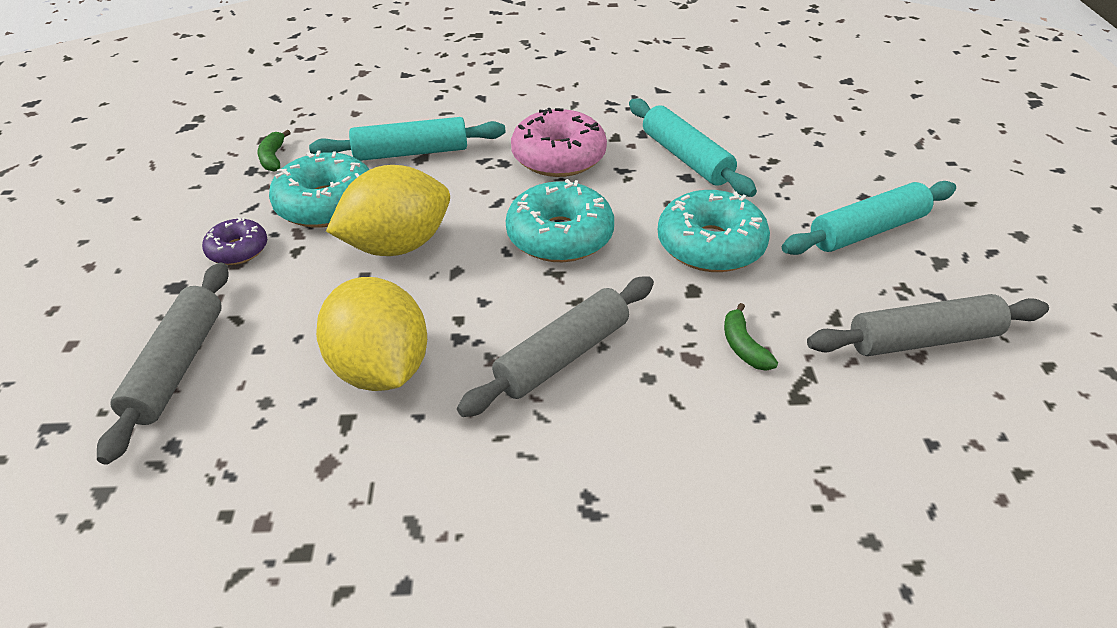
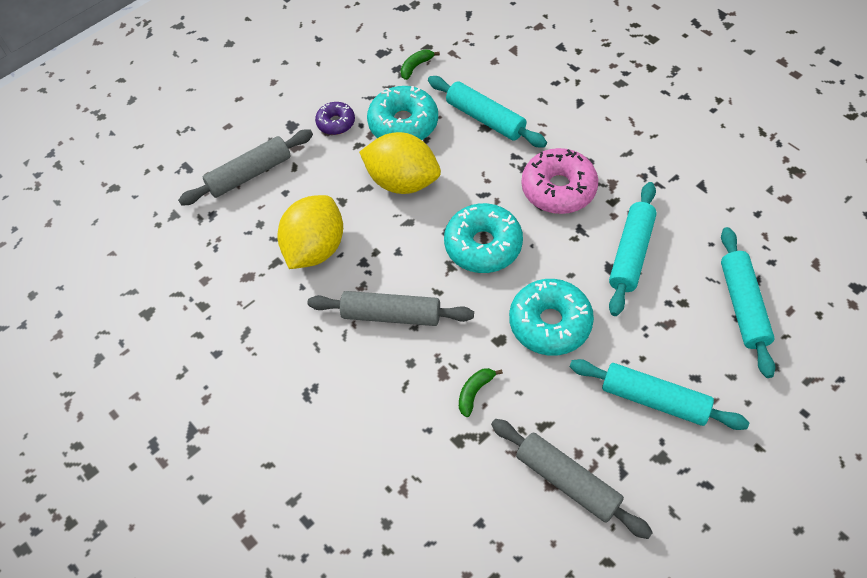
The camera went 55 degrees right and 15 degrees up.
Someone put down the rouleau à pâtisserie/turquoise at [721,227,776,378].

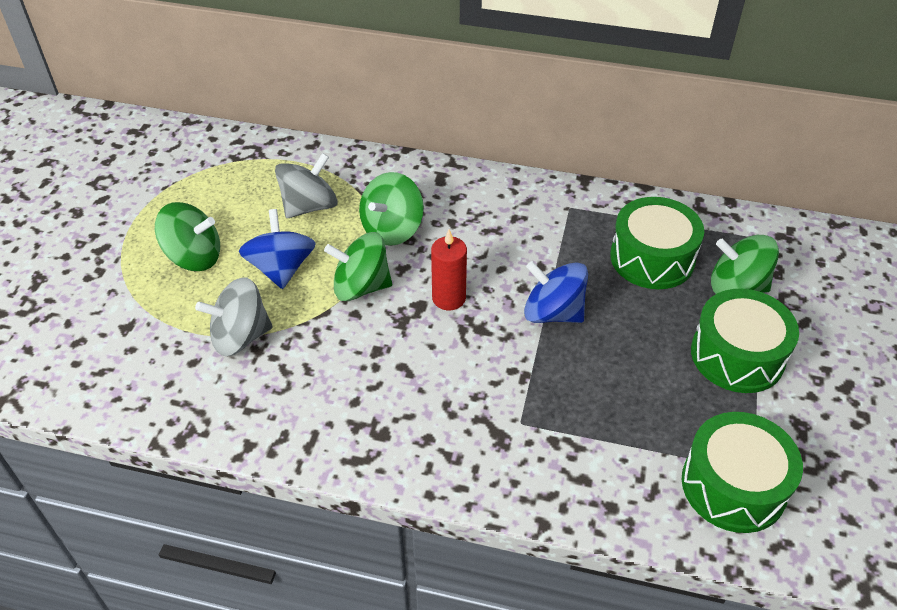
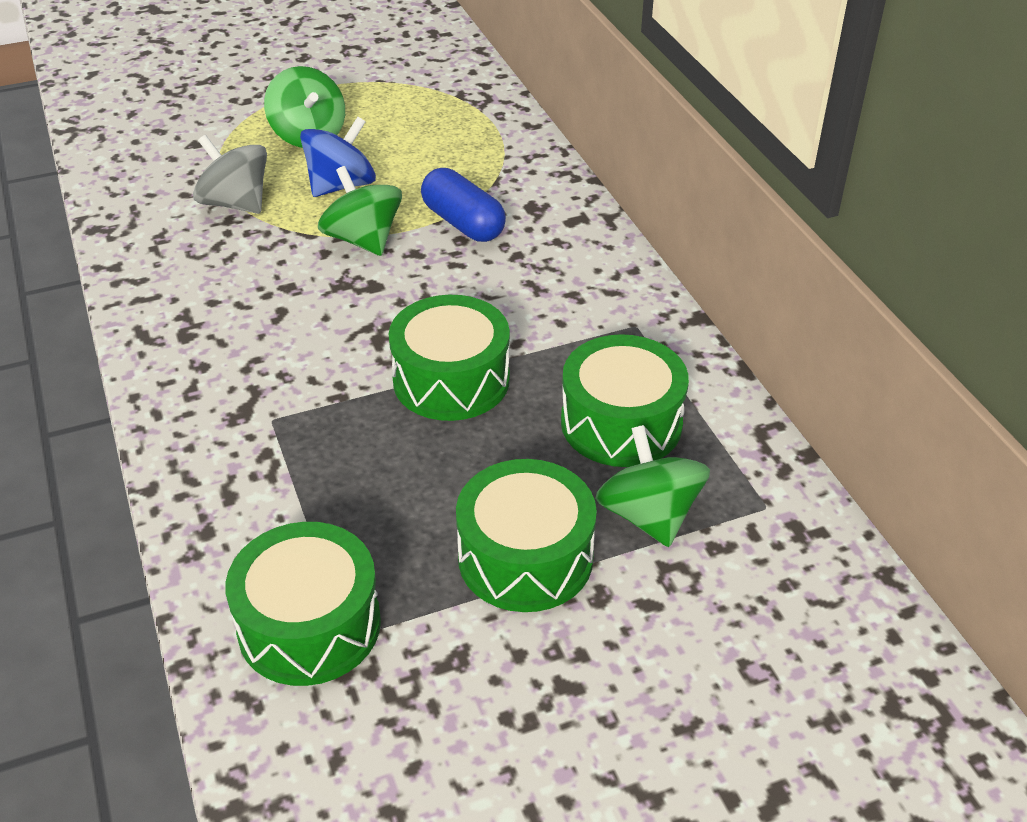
The camera went 55 degrees right and 5 degrees down.
Someone took away the toupie/gris at [275,153,337,218].
Someone swapped the toupie/vert at [359,172,424,246] for the gélule/bleu at [421,168,506,242].
Someone took away the bougie/rouge at [431,229,467,310].
Someone swapped the toupie/bleu at [524,261,588,323] for the tambour/vert at [389,295,510,421].

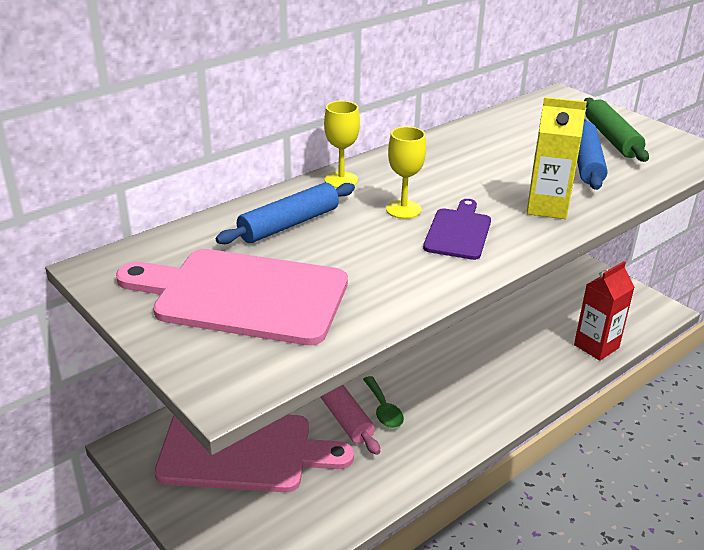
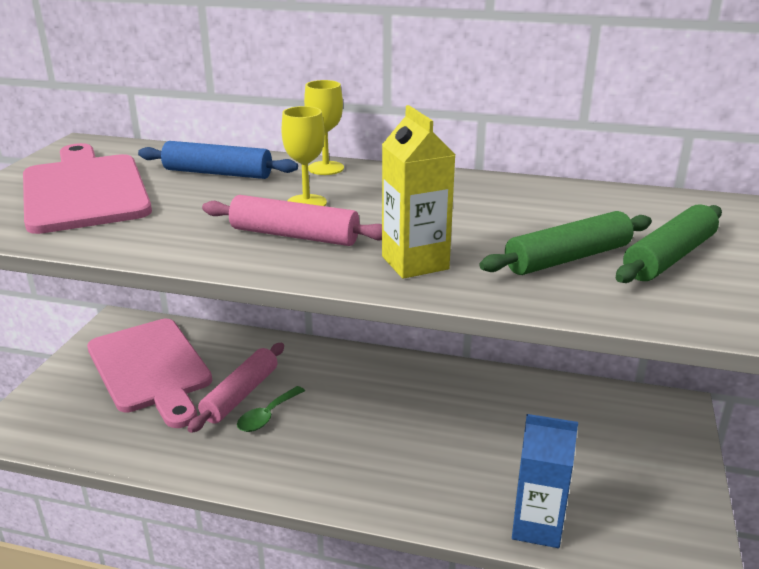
The camera went 55 degrees right and 5 degrees down.
Someone swapped the planche à découper/violet at [423,199,491,260] for the rouleau à pâtisserie/rose at [202,195,382,246].
Someone repainted the brique de lait/rouge at [574,261,635,361], which became the brique de lait/bleu at [512,414,578,548].
Someone repainted the rouleau à pâtisserie/bleu at [577,119,608,190], which became the rouleau à pâtisserie/vert at [479,211,652,275].

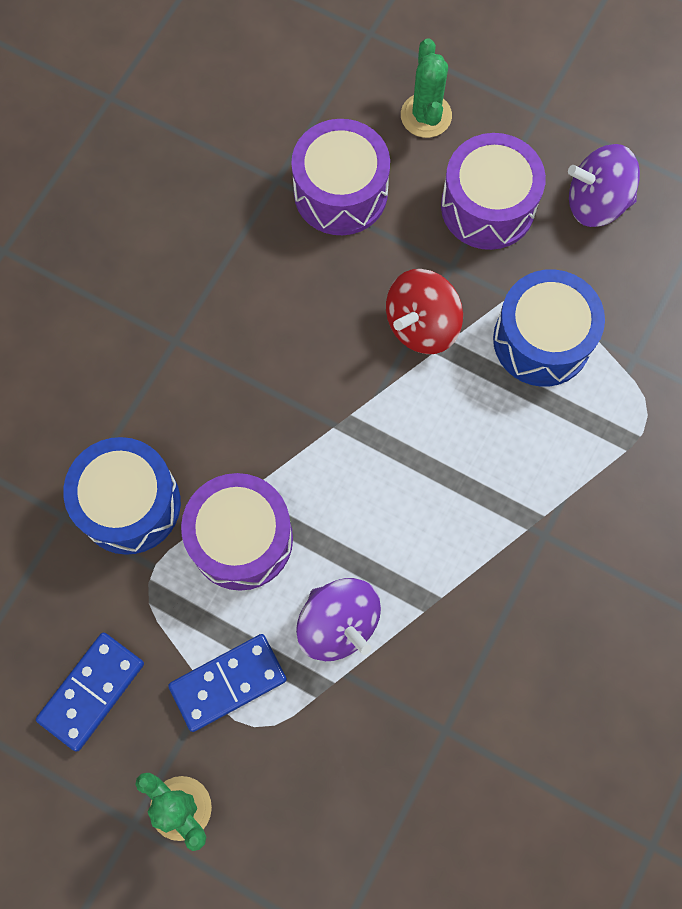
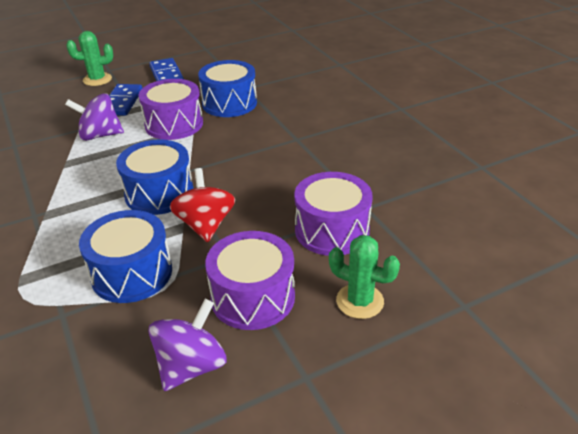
The camera went 125 degrees right and 35 degrees down.
Someone put down the tambour/bleu at [116,139,193,215].

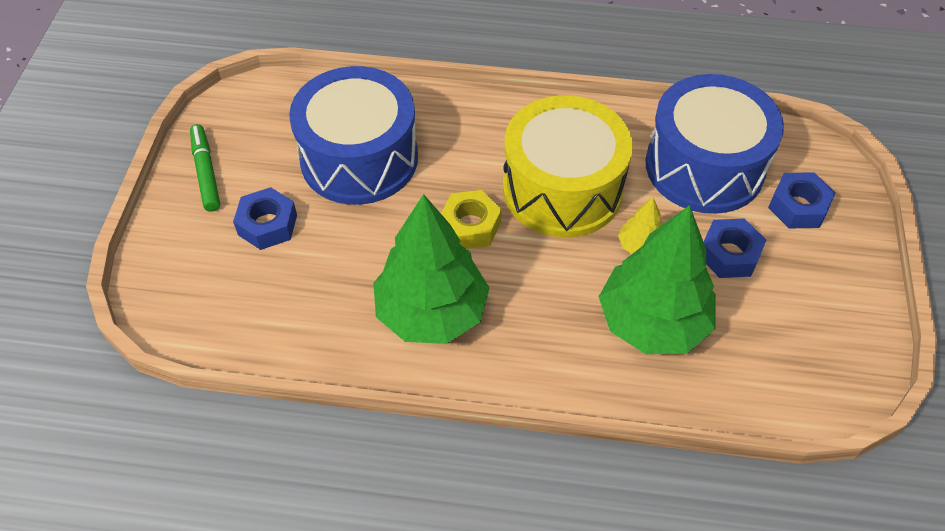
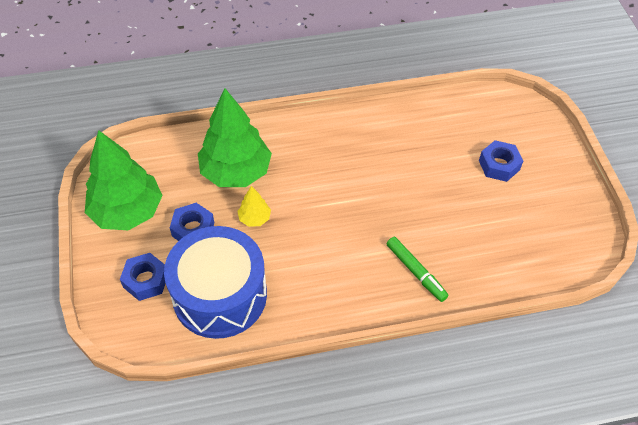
The camera went 160 degrees right and 0 degrees up.
Someone carried the feutre/vert from [190,124,220,212] to [386,237,449,302].
Someone took away the tambour/bleu at [289,66,418,205].
Someone carried the arbre/vert from [373,194,489,344] to [85,130,163,230].
Someone took away the écrou/jaune at [441,190,502,249].
Someone took away the tambour/jaune at [503,95,633,238].

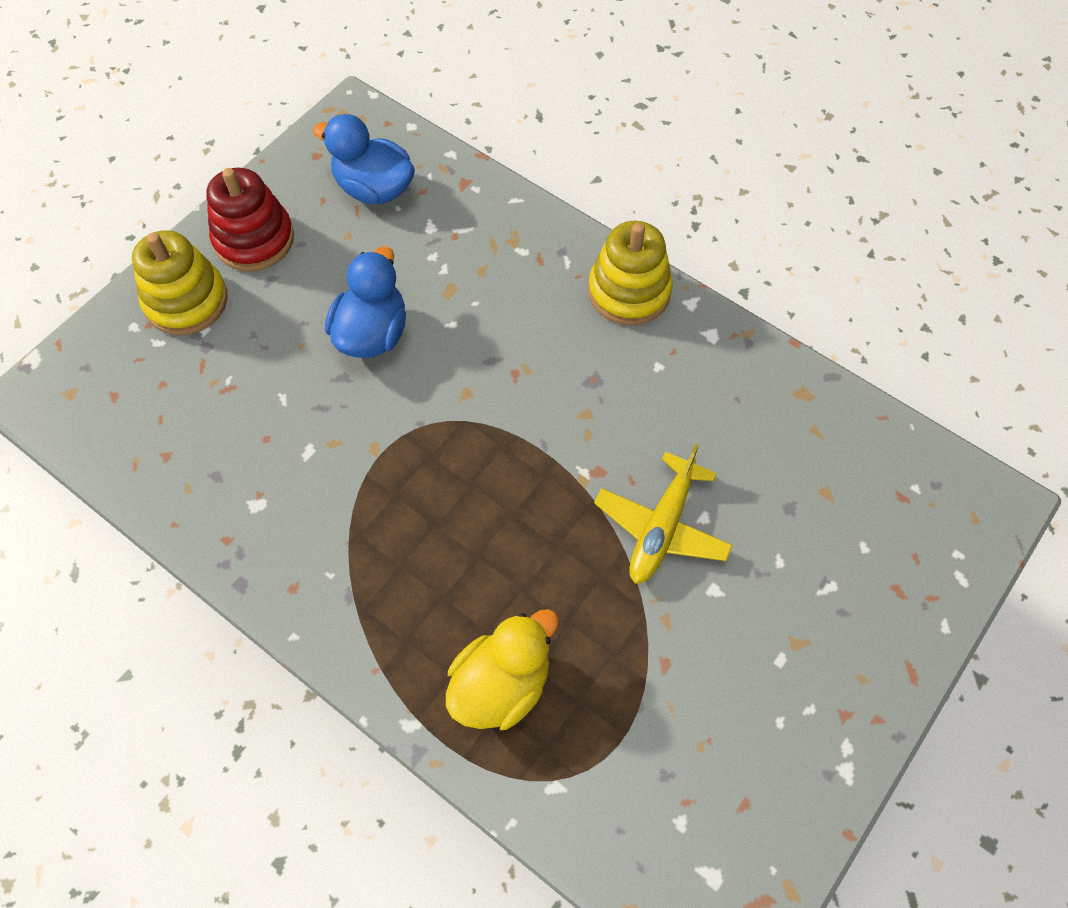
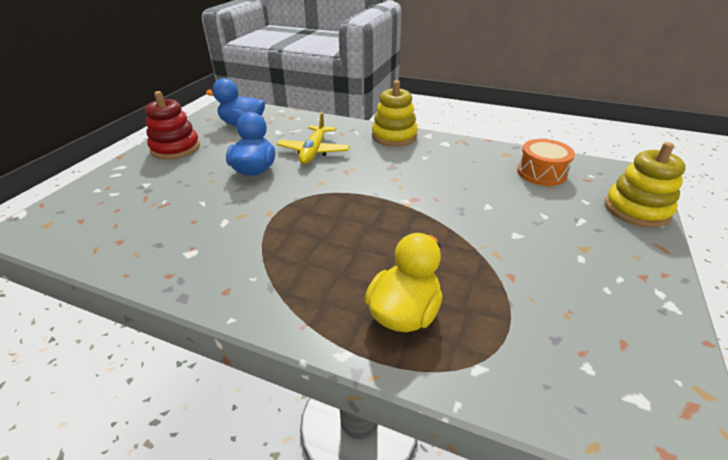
The camera went 15 degrees left and 25 degrees down.
Someone carried the jouet à empiler/jaune from [132,230,228,335] to [605,142,686,228].
Someone carried the avion/jaune from [594,444,733,584] to [277,112,350,164].
Someone put down the tambour/orange at [517,139,575,186].

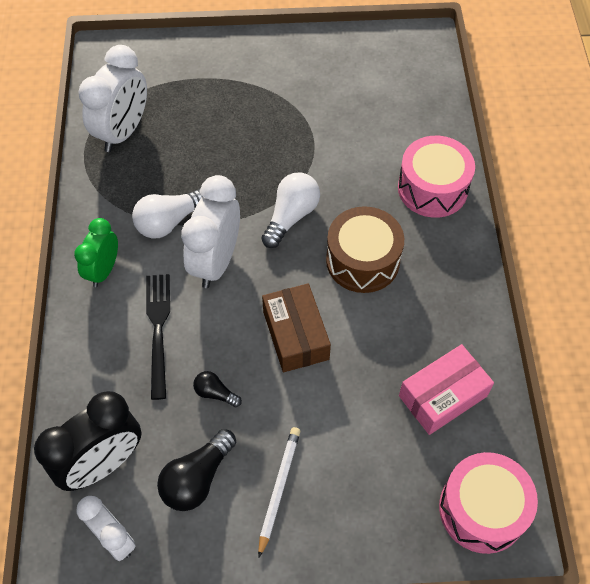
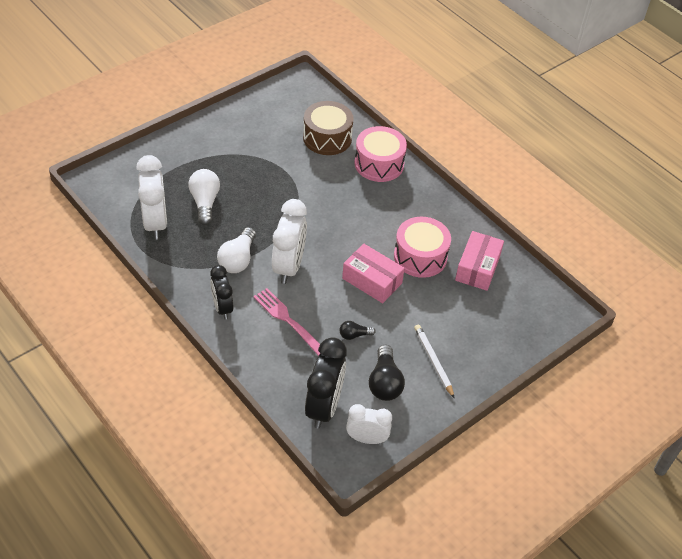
The camera went 40 degrees left and 10 degrees down.
Someone repainted the réveil/vert at [74,218,118,287], which became the réveil/noir at [210,265,233,320].
Someone repainted the fourchette/noir at [146,274,170,400], which became the fourchette/rose at [253,288,320,356].
Someone rotated the réveil/blanc at [181,175,240,288] by 150 degrees counterclockwise.
Someone carried the ampoule/blanc from [261,172,320,248] to [188,169,220,225].
Someone repainted the boîte/marron at [262,283,331,372], which became the boîte/rose at [342,244,405,303].
Someone carried the tambour/marron from [326,206,404,293] to [303,101,354,155].
Someone carried the tambour/rose from [439,452,538,554] to [394,217,451,278].

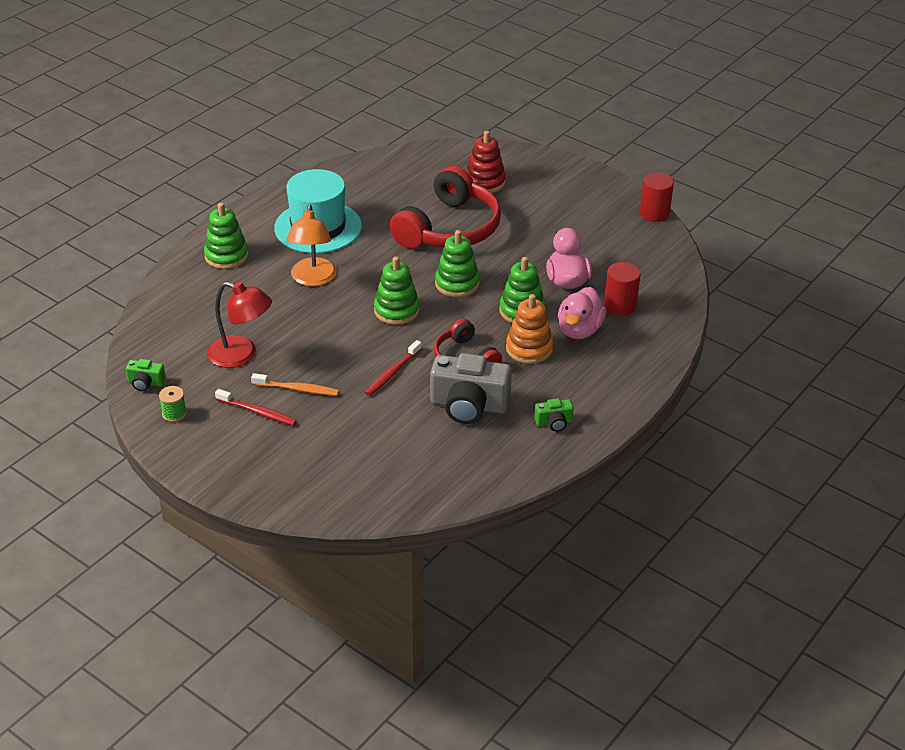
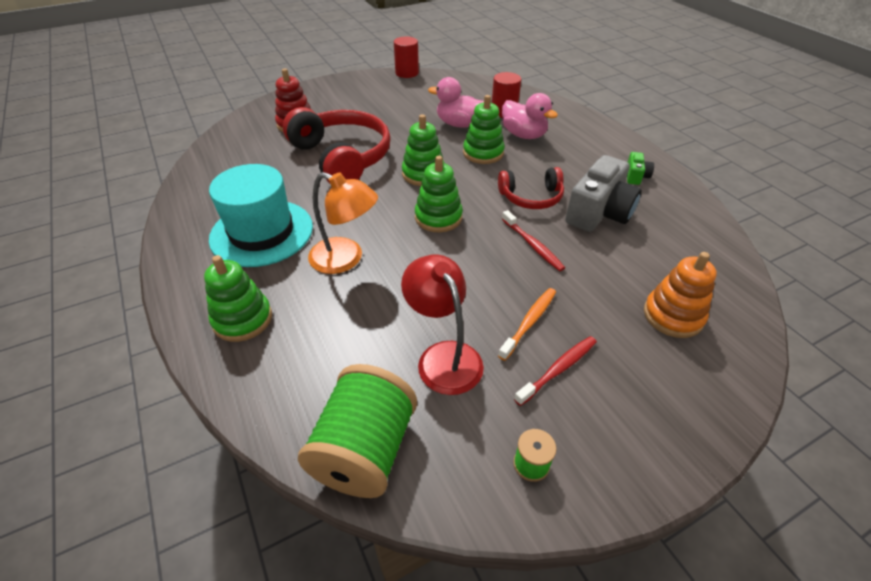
The camera went 65 degrees left and 5 degrees up.
Someone took away the appareil photo/vert at [126,359,166,391].
Someone rotated the lampe/rouge at [207,282,272,368] by 75 degrees counterclockwise.
Someone carried the jouet à empiler/orange from [506,294,553,364] to [644,252,717,338].
Someone put down the bobine/vert at [298,364,417,498].

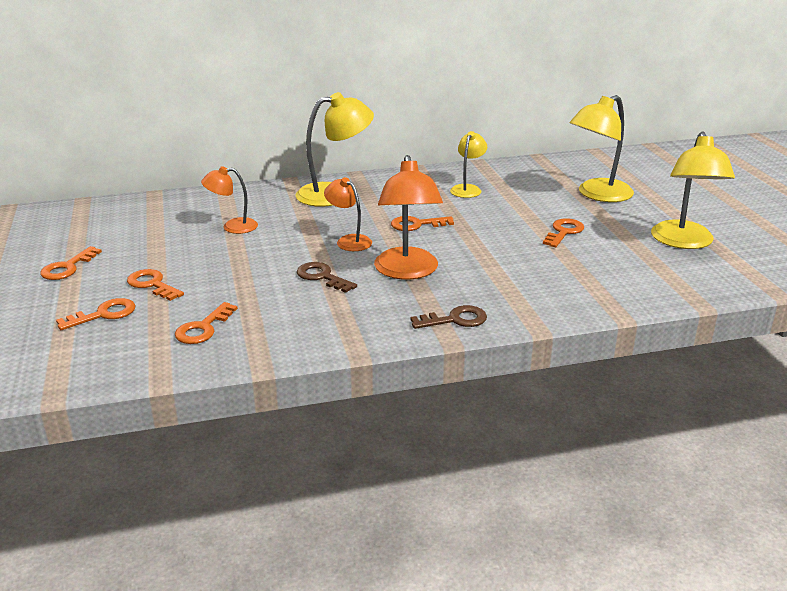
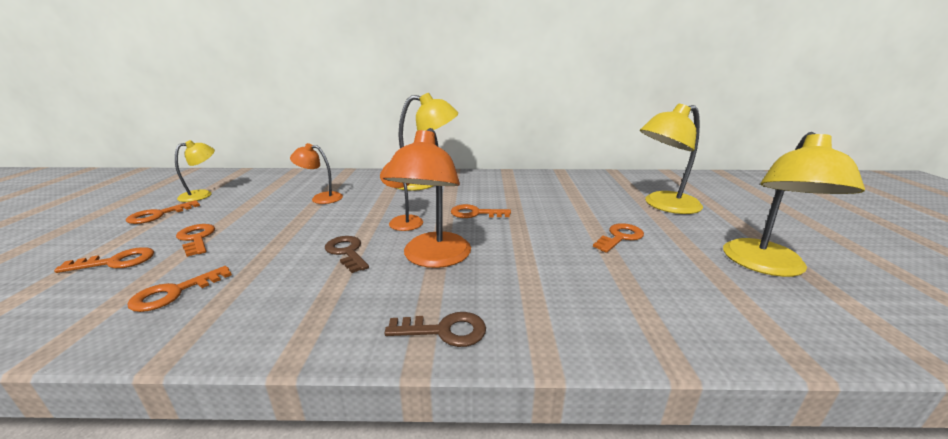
The camera went 15 degrees right and 5 degrees down.
Someone carried the lampe/jaune from [450,131,487,198] to [175,140,215,202].

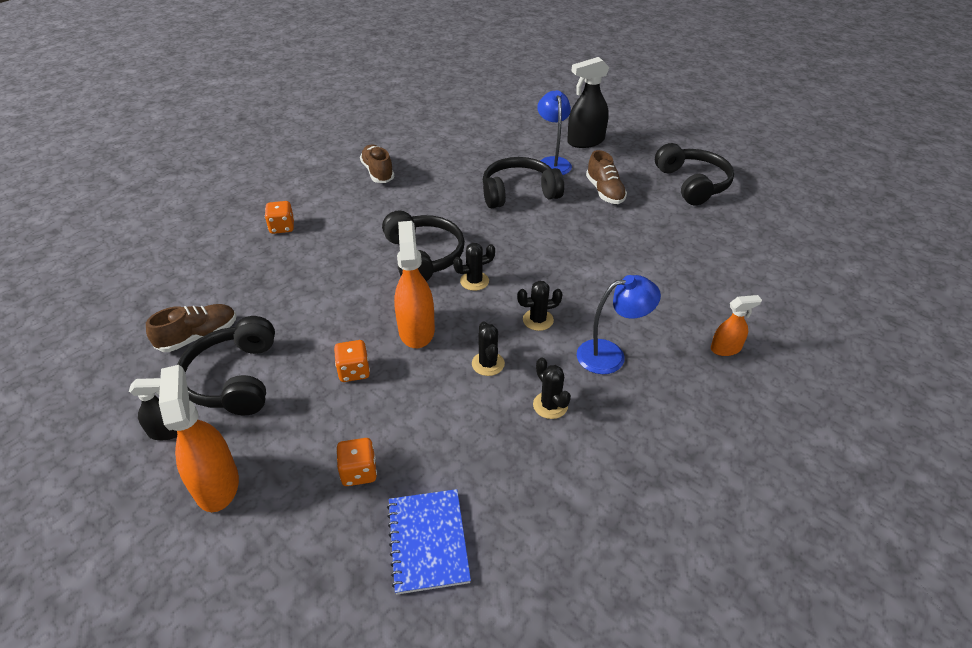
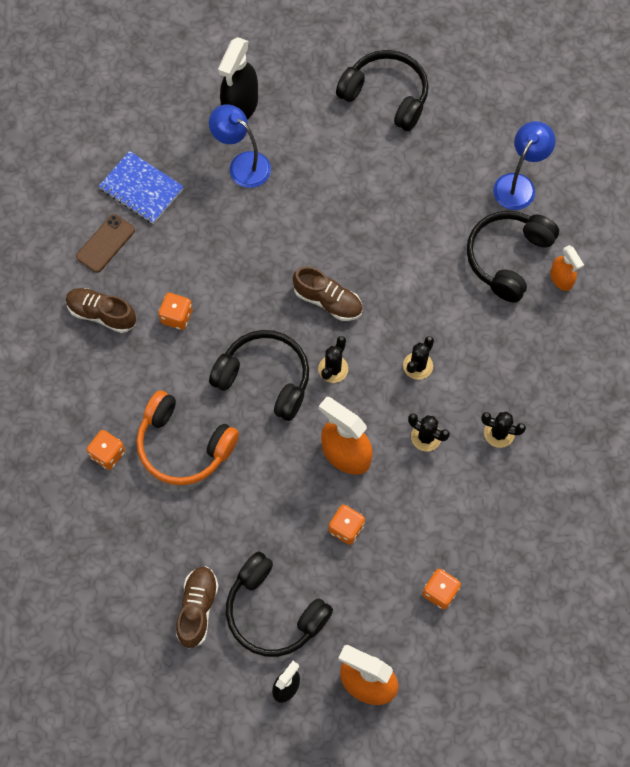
The camera went 45 degrees left and 25 degrees up.
Someone carried the carnet/bleu from [387,489,471,595] to [99,151,184,224].
Someone carried the casque audio/noir from [483,157,564,209] to [467,211,559,303].
Someone carried the lampe/bleu from [577,275,661,374] to [493,121,555,210].
Someone carried the chaussure/marron from [586,150,627,204] to [293,266,363,321].
Someone rotated the vaporisateur/orange at [711,295,762,356] by 120 degrees clockwise.
Someone put down the téléphone/marron at [76,214,135,273].
Someone put down the casque audio/orange at [136,390,239,485].
Someone put down the dé/orange at [158,293,193,330].

